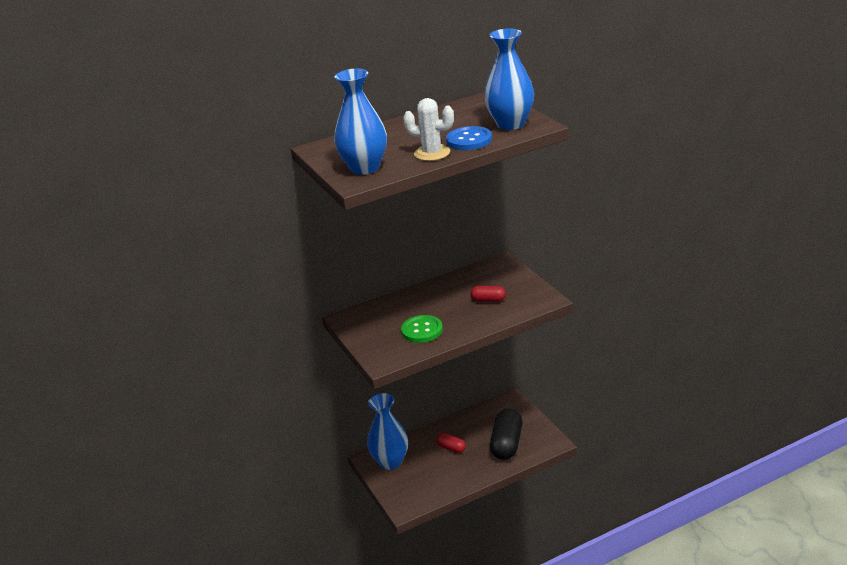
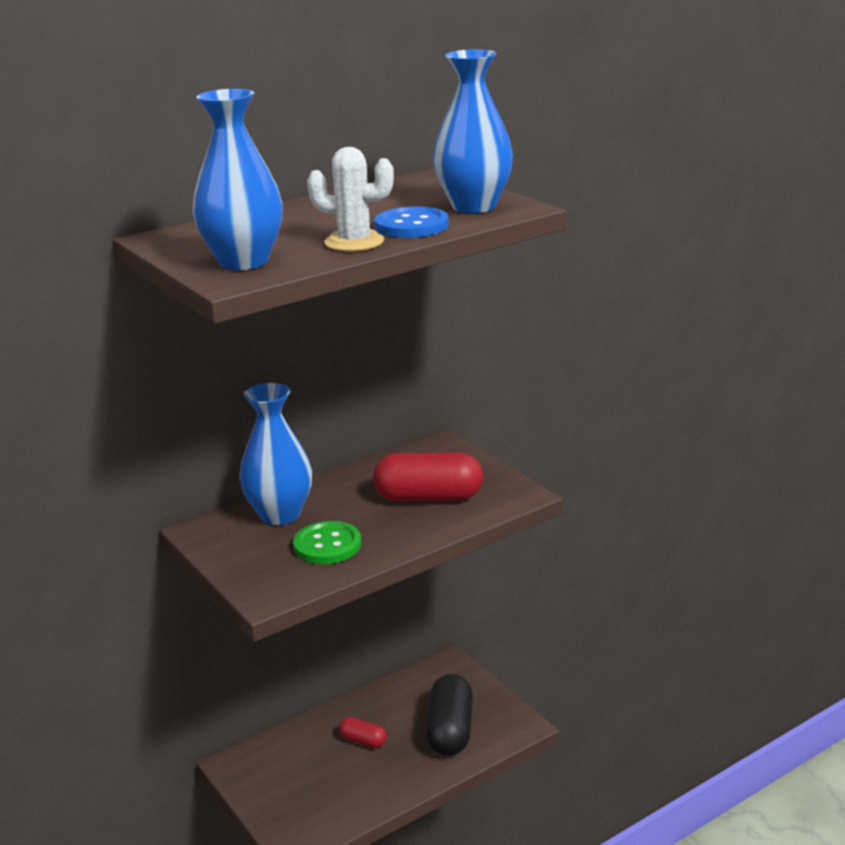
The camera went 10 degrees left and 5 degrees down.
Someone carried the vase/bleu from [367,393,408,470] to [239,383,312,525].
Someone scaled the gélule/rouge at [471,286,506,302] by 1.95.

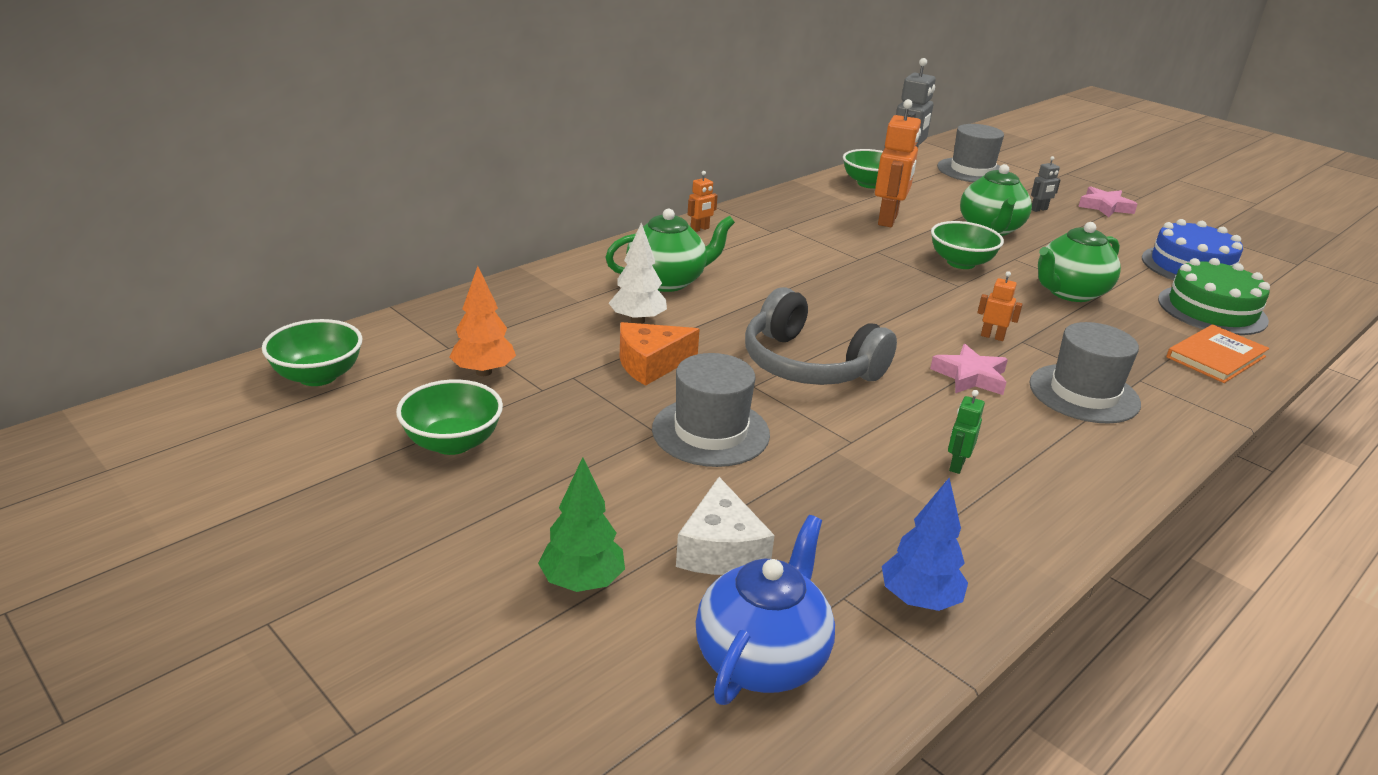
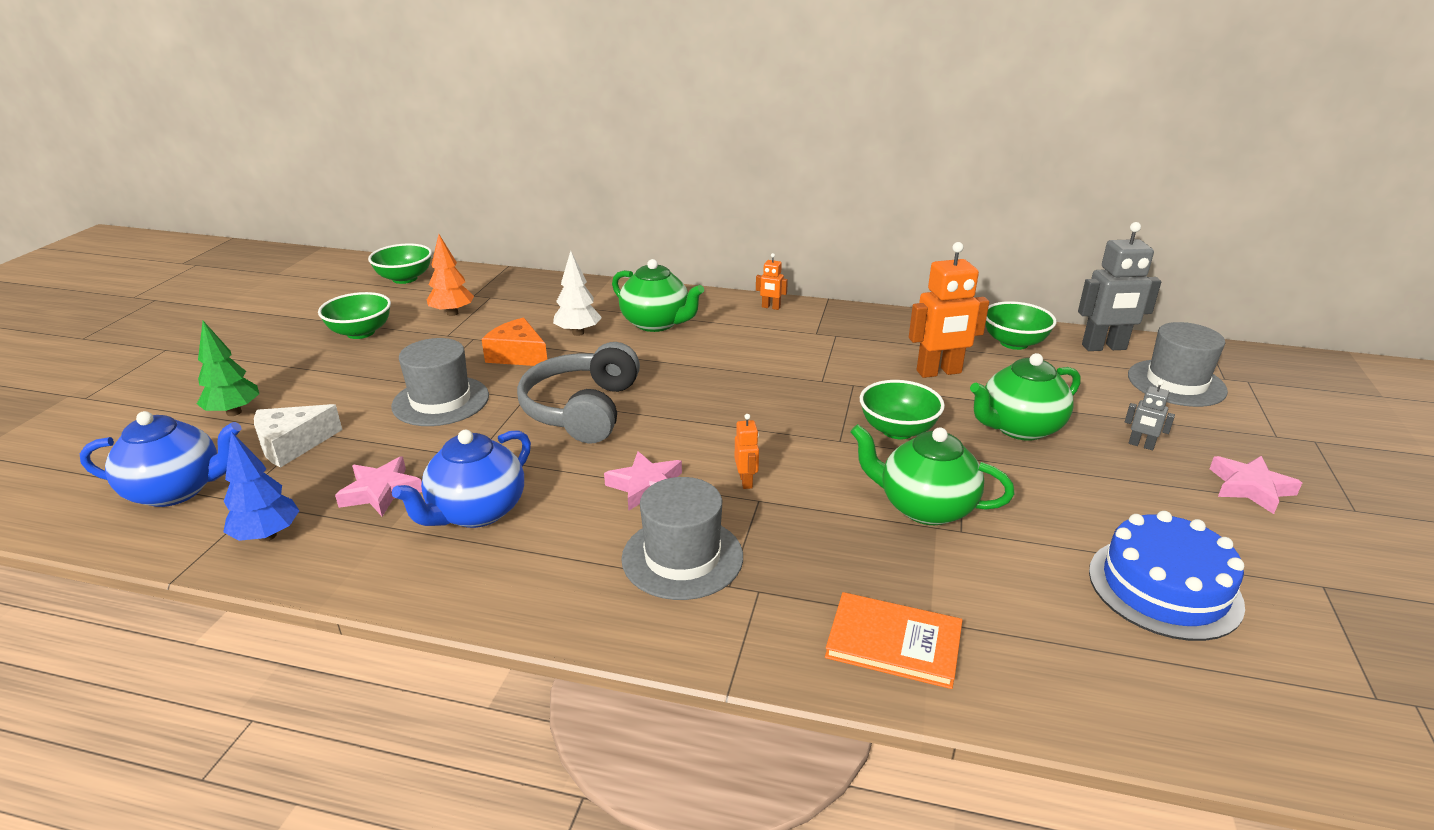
The camera went 60 degrees right and 0 degrees up.
Someone swapped the robot/vert at [948,390,985,474] for the théière/bleu at [392,429,531,528].
Someone took away the gâteau/vert at [1158,258,1270,335].
Someone put down the étoile/rose at [335,456,422,517].

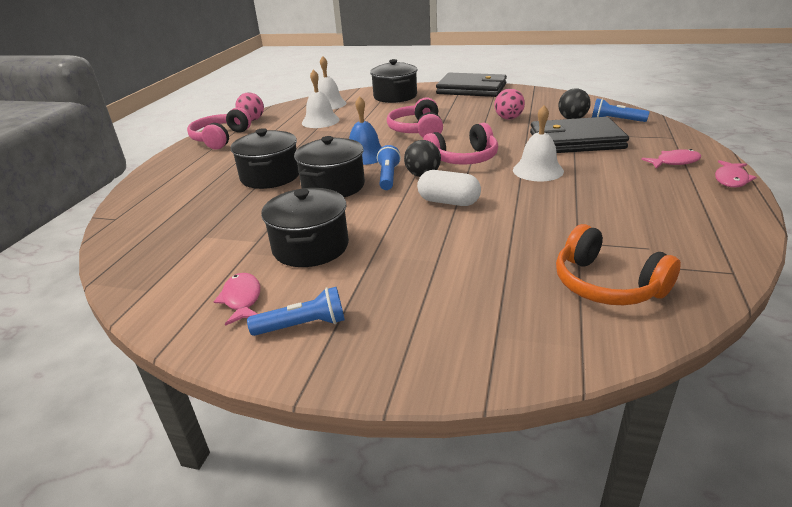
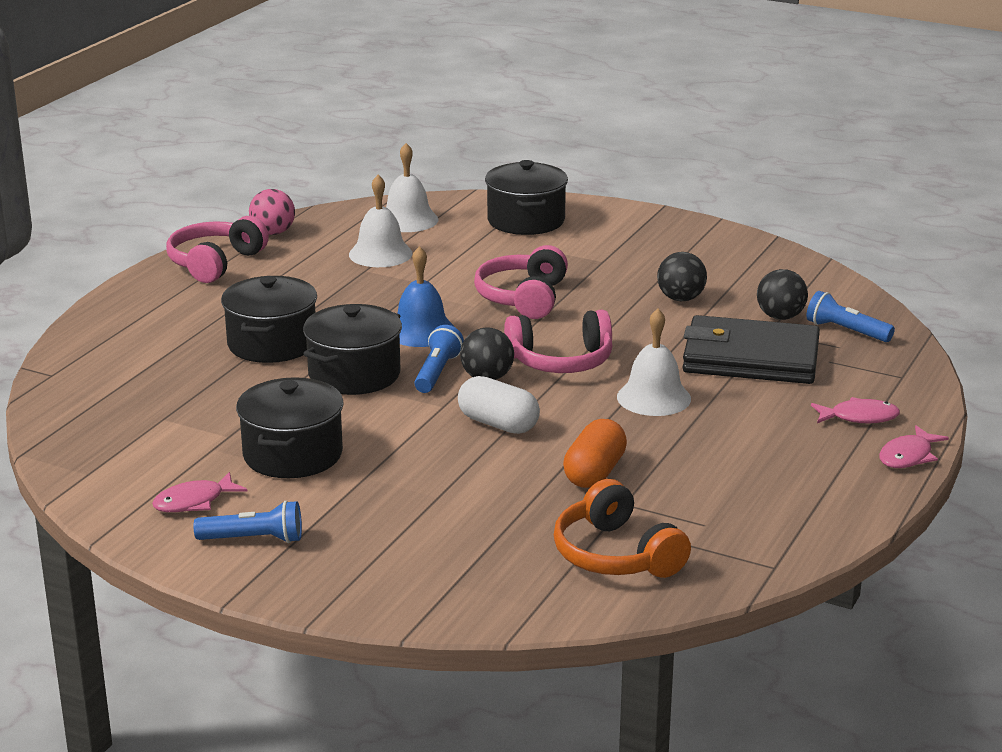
The camera went 10 degrees right and 5 degrees down.
Someone rotated the poisson/rose at [214,273,260,326] by 120 degrees counterclockwise.
Someone took away the portefeuille/noir at [436,73,507,97].
Someone repainted the balle/rose at [494,89,525,119], which became the balle/noir at [657,252,707,301].
Someone put down the gélule/orange at [563,419,627,488].

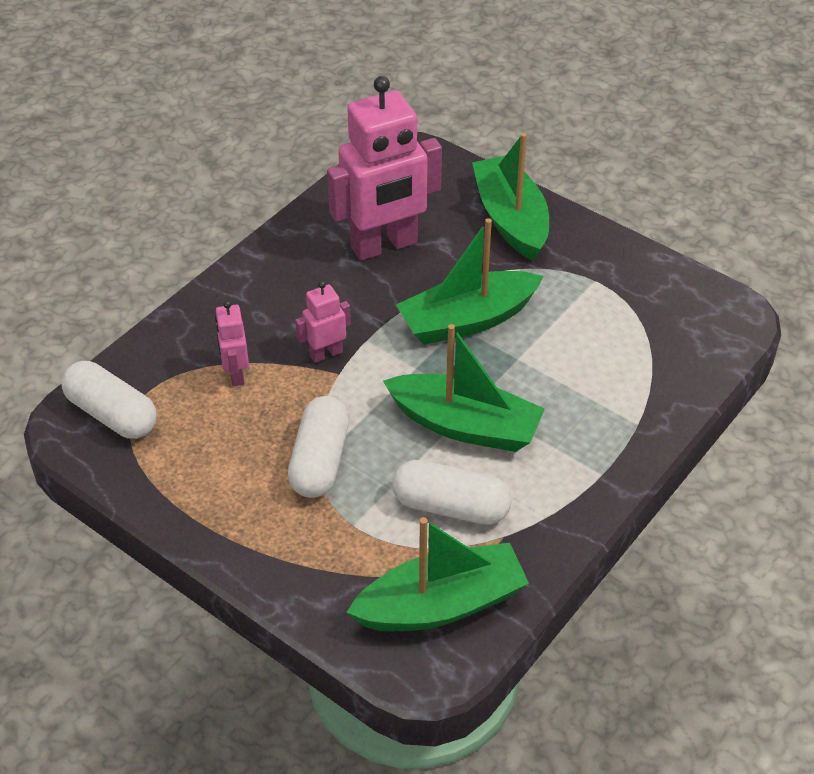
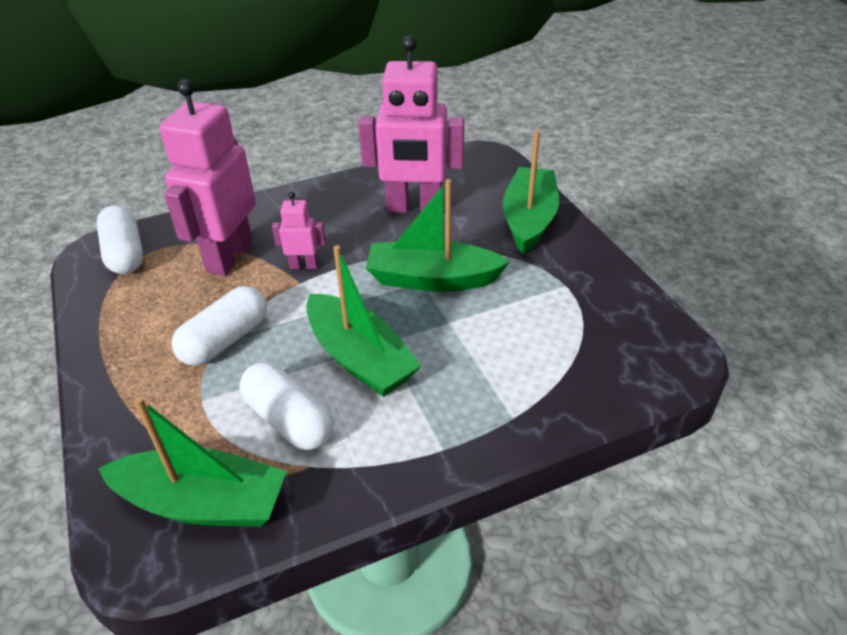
The camera went 30 degrees right and 5 degrees down.
Someone scaled the robot/rose at [215,301,249,386] by 2.17.

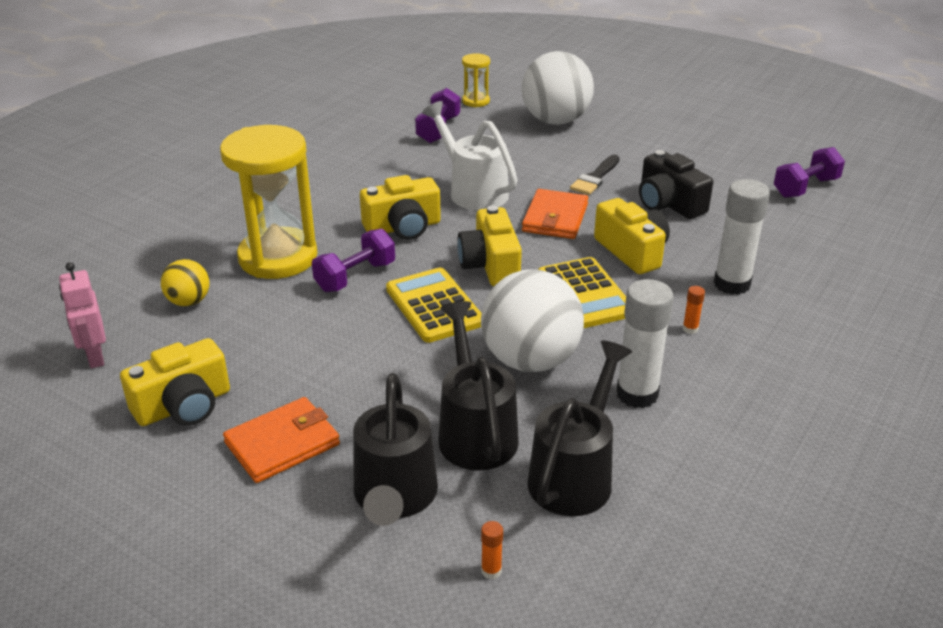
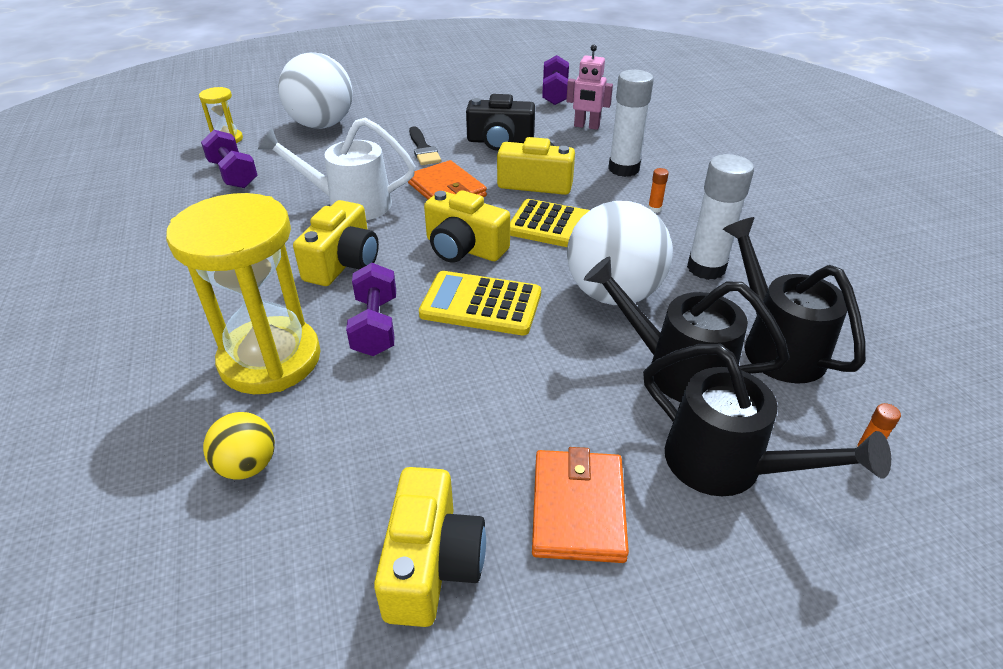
The camera went 50 degrees left and 5 degrees up.
Someone carried the robot/rose from [59,262,106,368] to [566,45,613,130].

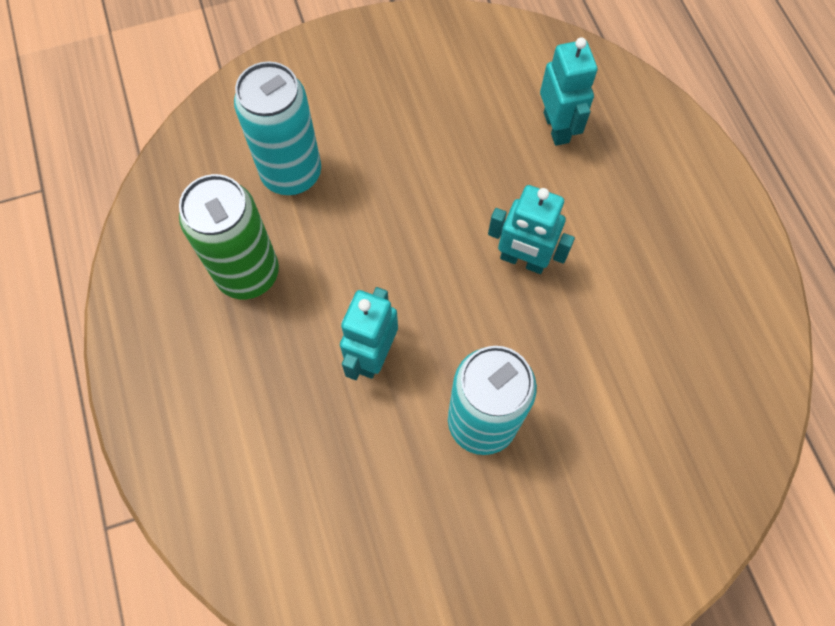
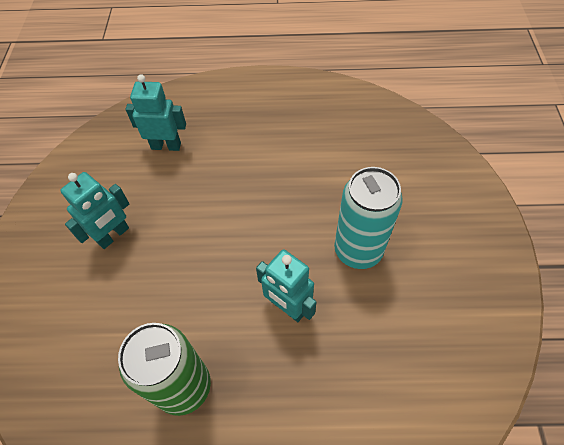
The camera went 70 degrees left and 10 degrees down.
Someone took away the canette/turquoise at [234,61,321,195].
Someone carried the robot/turquoise from [488,185,575,274] to [60,172,129,249].

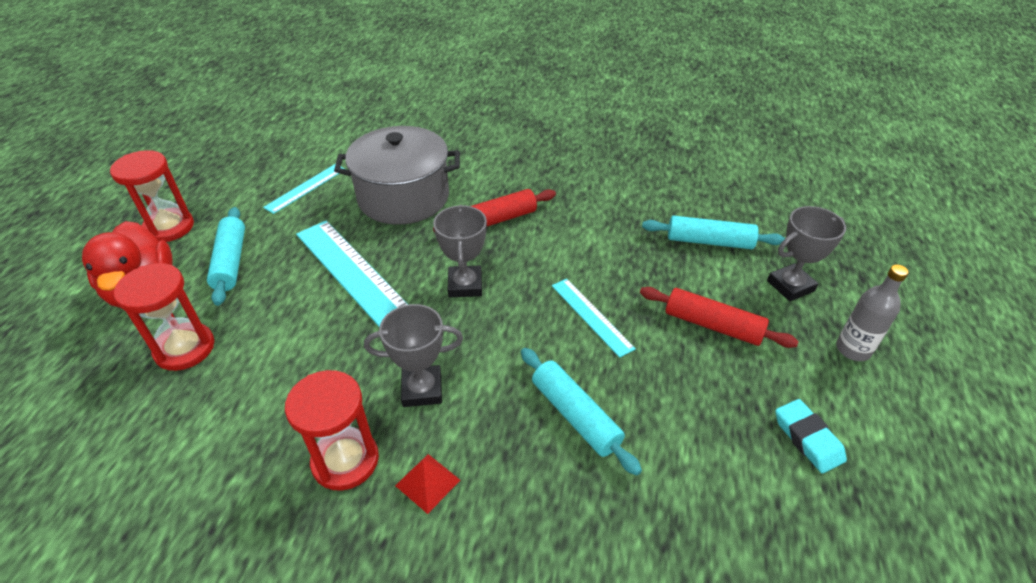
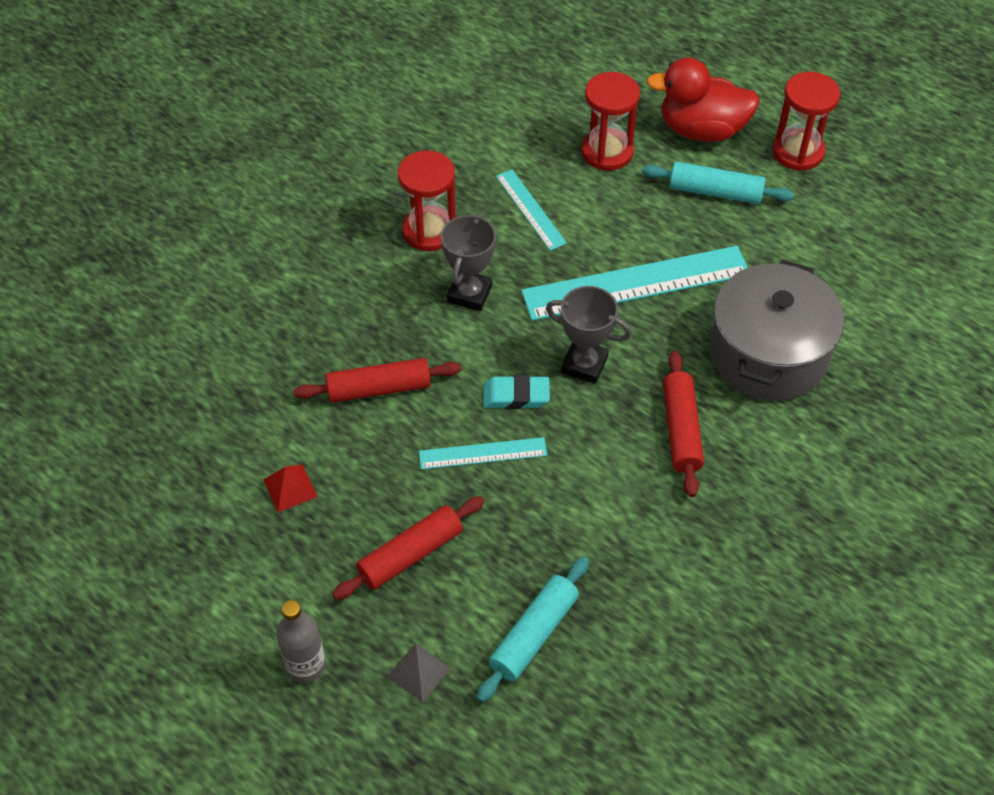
The camera went 115 degrees right and 10 degrees up.
Someone carried the règle/turquoise from [263,164,345,214] to [496,170,567,251].
Someone carried the pyramide/rouge from [395,454,460,514] to [264,464,318,512].
Someone repainted the rouleau à pâtisserie/turquoise at [521,348,642,476], which became the rouleau à pâtisserie/rouge at [294,358,461,403].
Someone swapped the trophée/gris at [767,206,846,301] for the pyramide/gris at [387,643,451,703].
Someone carried the gomme/turquoise from [775,399,847,473] to [483,375,550,409].

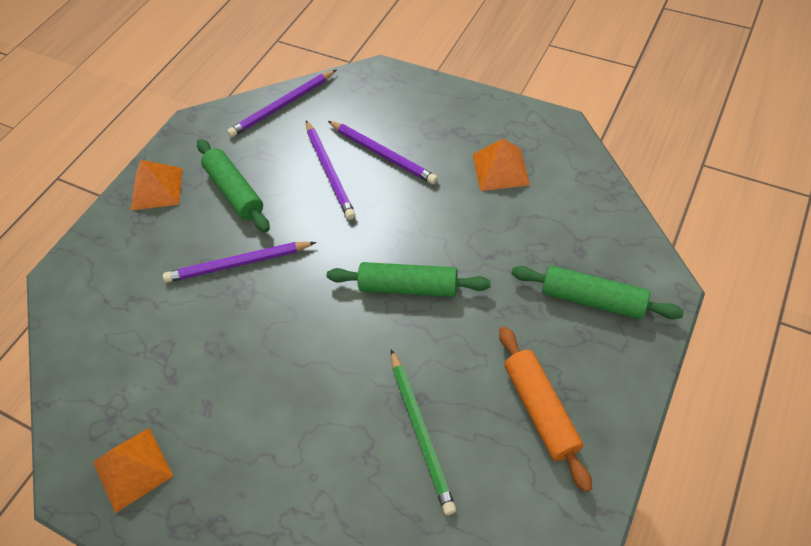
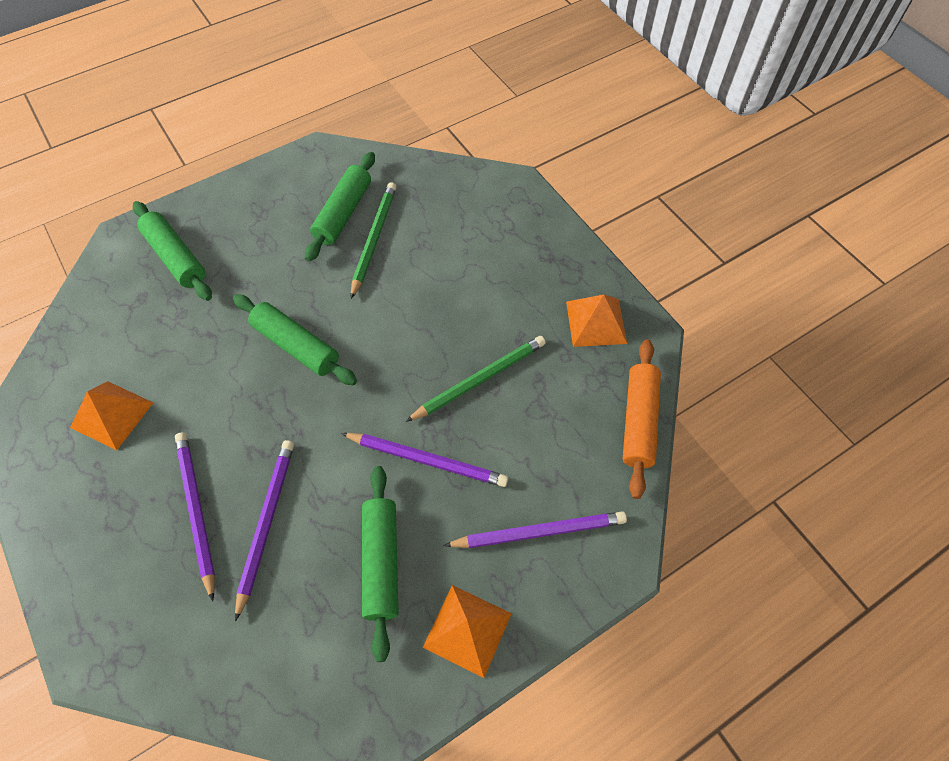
The camera went 155 degrees left and 5 degrees up.
Someone carried the crayon/violet from [227,70,336,137] to [443,511,627,548].
Someone carried the rouleau à pâtisserie/orange from [499,326,592,492] to [623,339,661,499].
Someone put down the rouleau à pâtisserie/vert at [305,152,375,262].
Someone put down the crayon/vert at [405,336,546,422].

